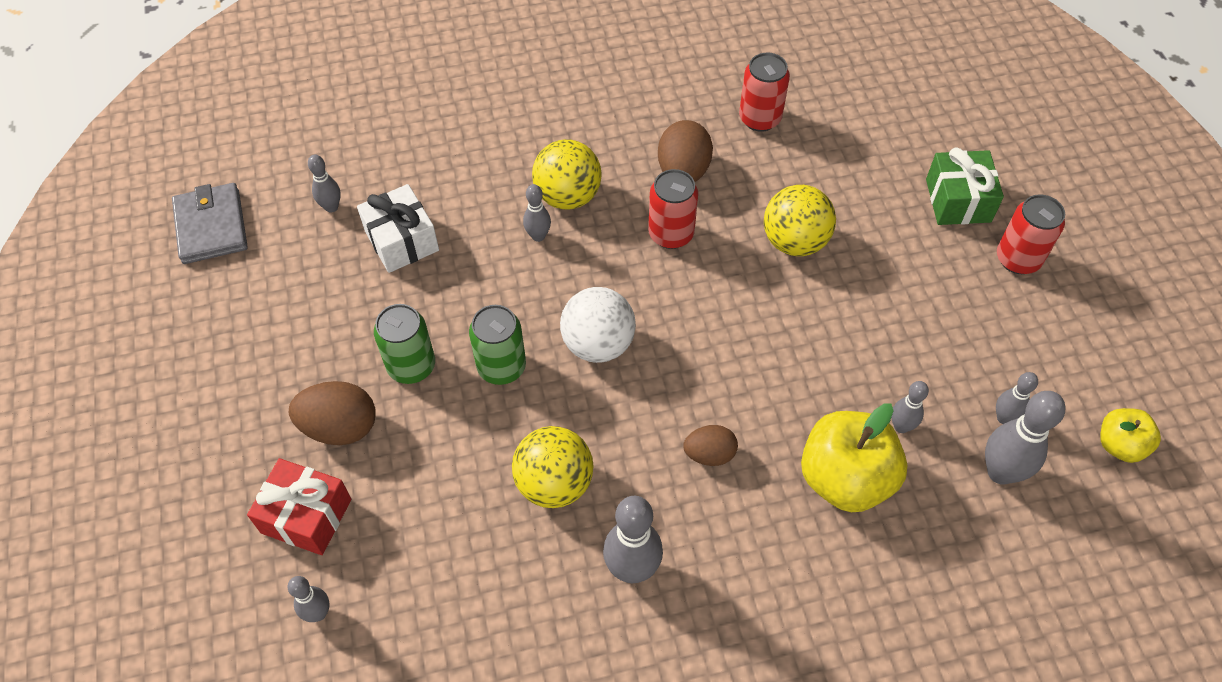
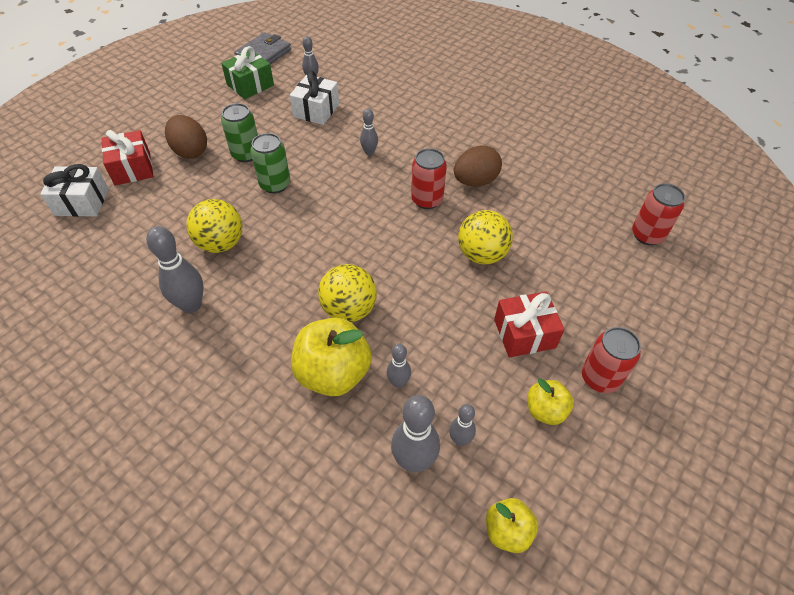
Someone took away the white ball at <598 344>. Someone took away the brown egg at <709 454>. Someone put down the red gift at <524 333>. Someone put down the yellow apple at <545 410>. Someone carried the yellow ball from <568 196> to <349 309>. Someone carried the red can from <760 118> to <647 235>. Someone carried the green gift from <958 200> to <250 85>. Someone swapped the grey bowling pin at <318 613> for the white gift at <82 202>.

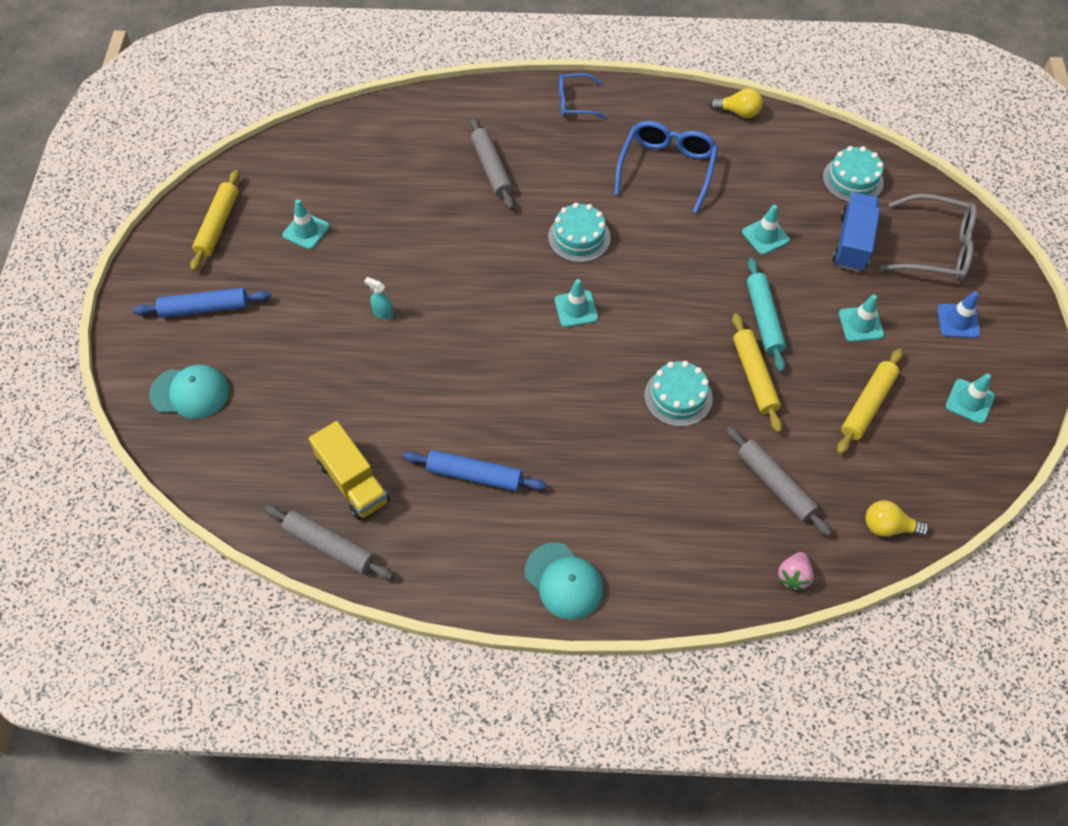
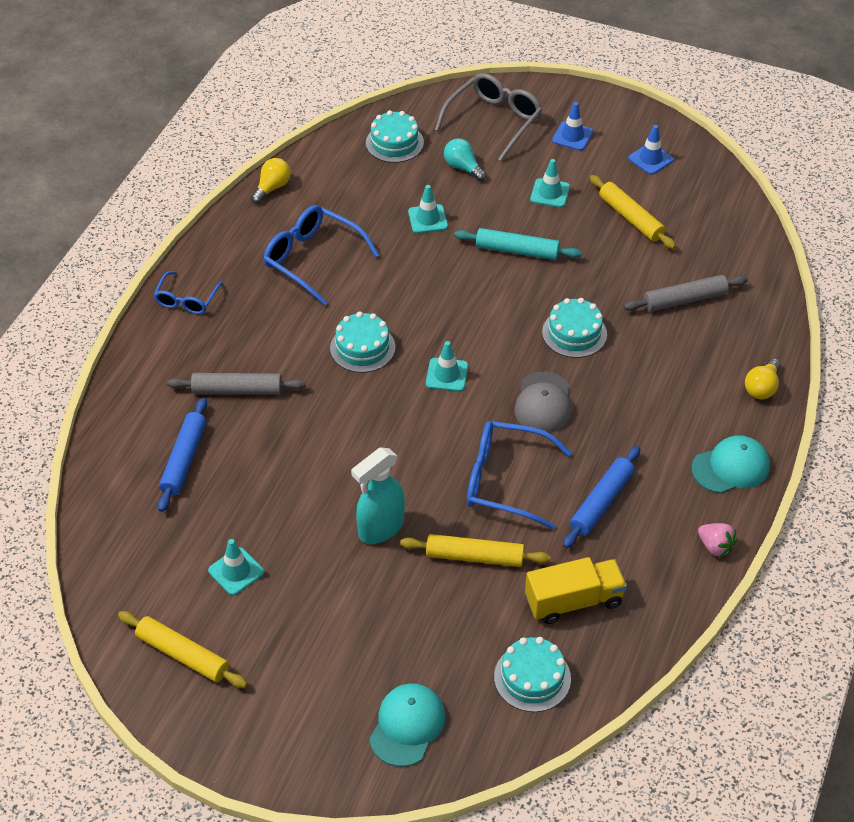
Someone took away the grey rolling pin at <329 546>. Someone put down the blue glasses at <505 481>. Someone put down the turquoise cake at <532 677>. Someone put down the grey cap at <543 403>. Someone carried the blue rolling pin from <204 308> to <184 459>. Someone carried the yellow rolling pin from <754 376> to <474 556>. Someone carried the pink strawberry from <793 576> to <715 546>. Someone carried the yellow light bulb from <888 527> to <762 387>. Someone swapped the blue truck at <852 242> for the turquoise light bulb at <463 167>. Someone repainted the turquoise traffic cone at <969 401>, which became the blue traffic cone at <650 159>. Someone scaled the turquoise spray bottle at <383 313> by 2.11.

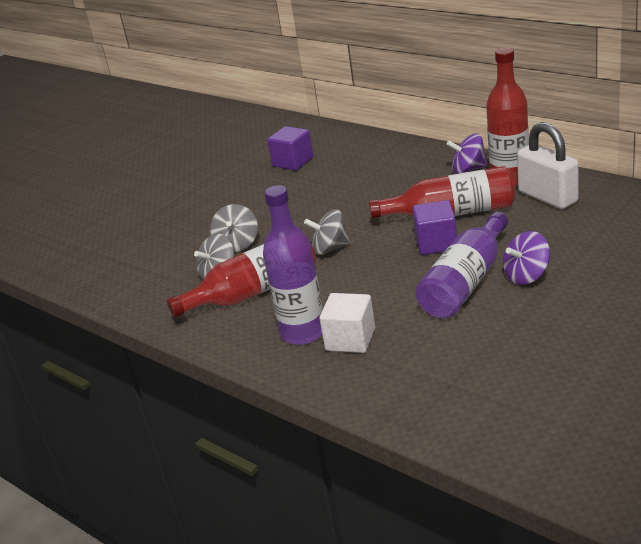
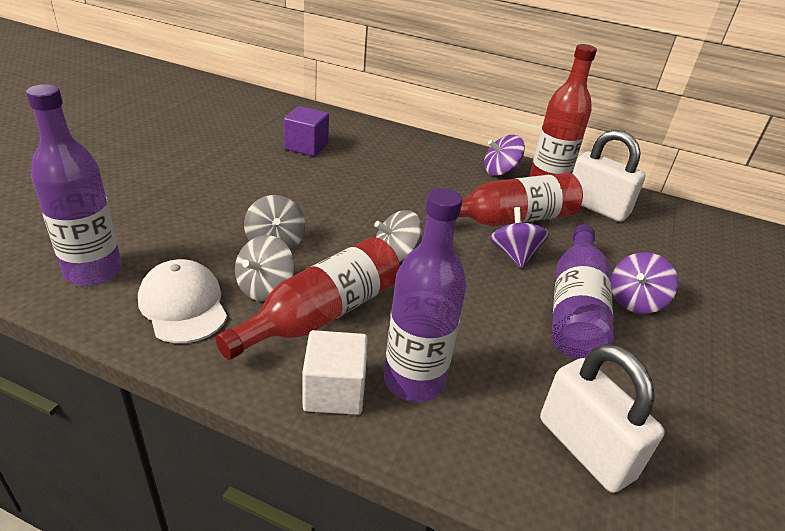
Someone put down the purple bottle at <93 271>. Someone put down the white cap at <183 305>. Someone put down the white padlock at <585 448>. Someone carried the white cube from <350 339> to <334 391>. Someone swapped the purple cube at <436 243> for the purple spinning top at <514 255>.

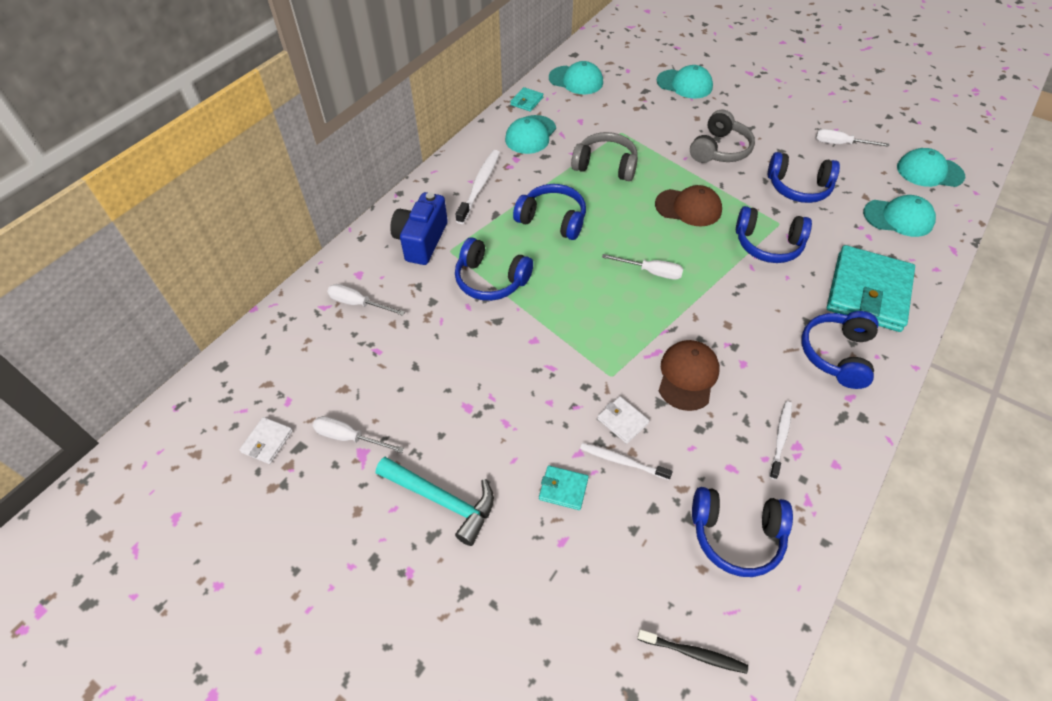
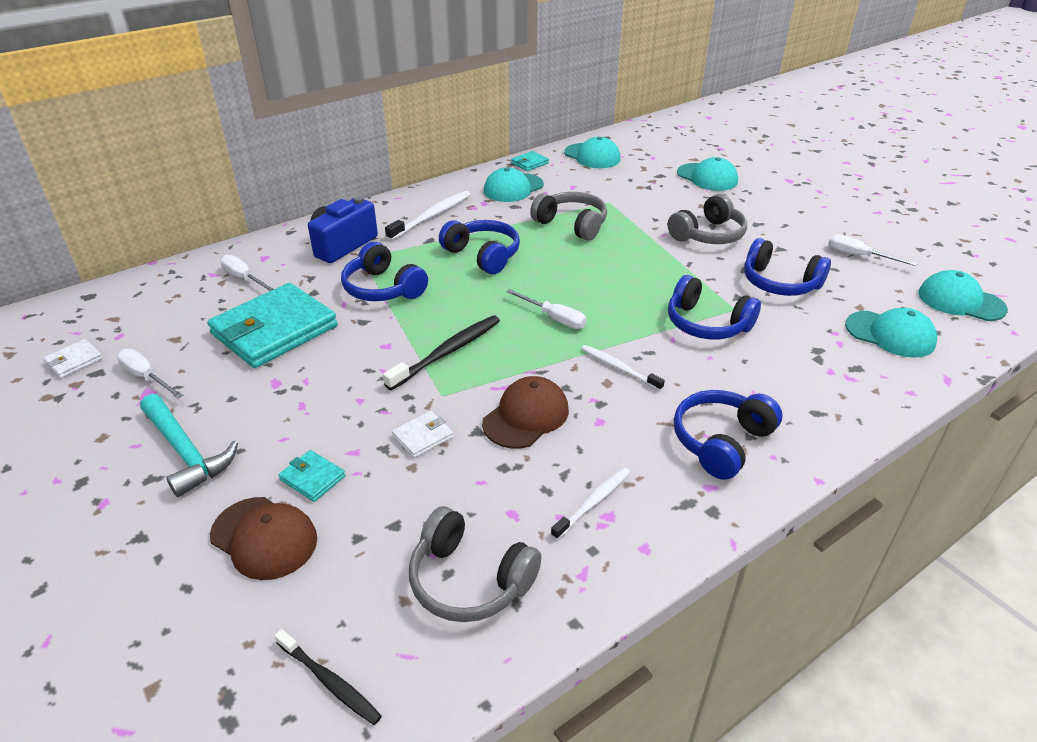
Someone put down the black toothbrush at <448 352>. Someone carried the white toothbrush from <622 461> to <619 368>. Someone carried the brown cap from <688 207> to <264 538>. Someone carried the turquoise wallet from <868 292> to <274 330>. Someone repainted the blue headphones at <736 535>, which became the grey headphones at <469 580>. Someone rotated the white wallet at <622 421> by 75 degrees clockwise.

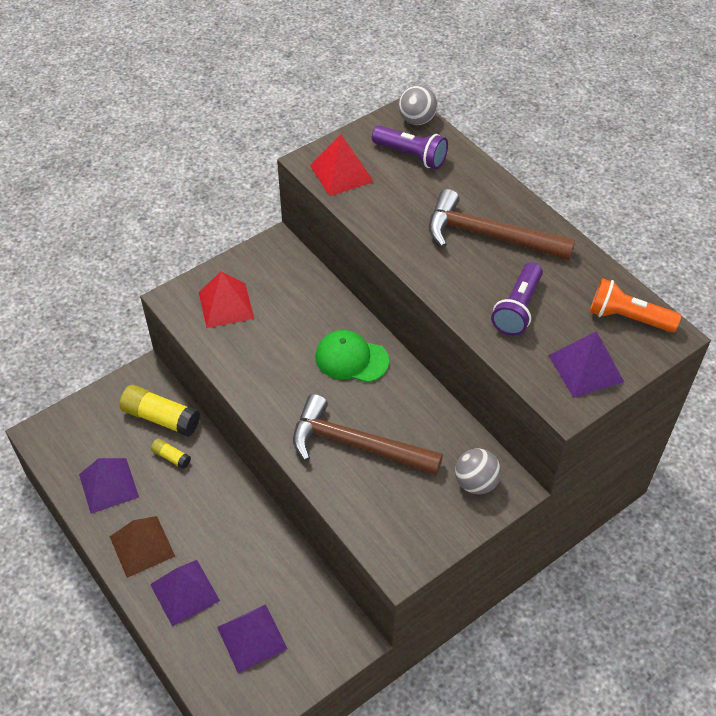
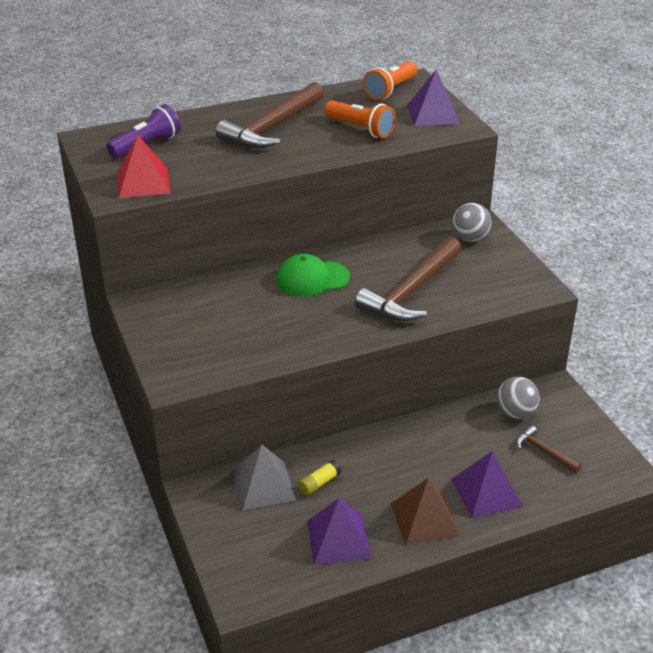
Someone took away the red pyramid at <226 305>. Someone carried the grey ball from <417 120> to <515 413>. Someone swapped the yellow glue stick at <161 418> for the grey pyramid at <263 485>. Someone swapped the purple pyramid at <252 637> for the brown hammer at <544 451>. Someone repainted the purple flashlight at <517 308>, which became the orange flashlight at <360 129>. Someone rotated the green cap at <351 359> by 45 degrees clockwise.

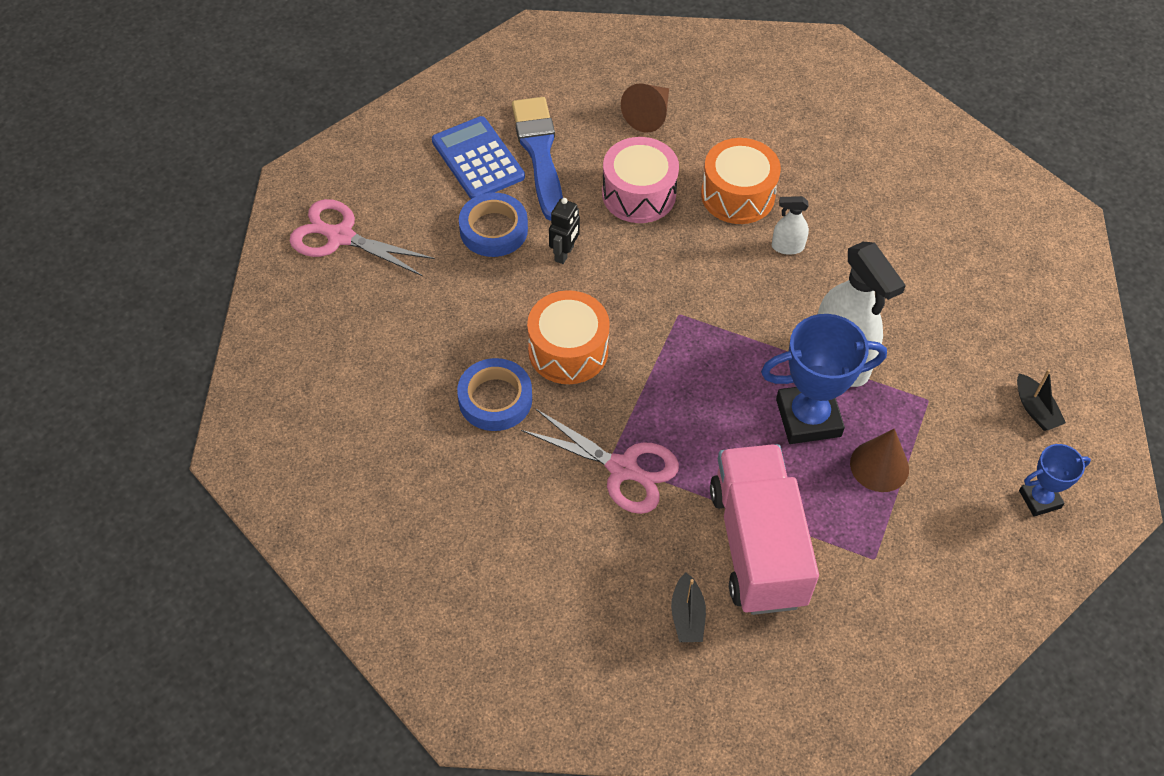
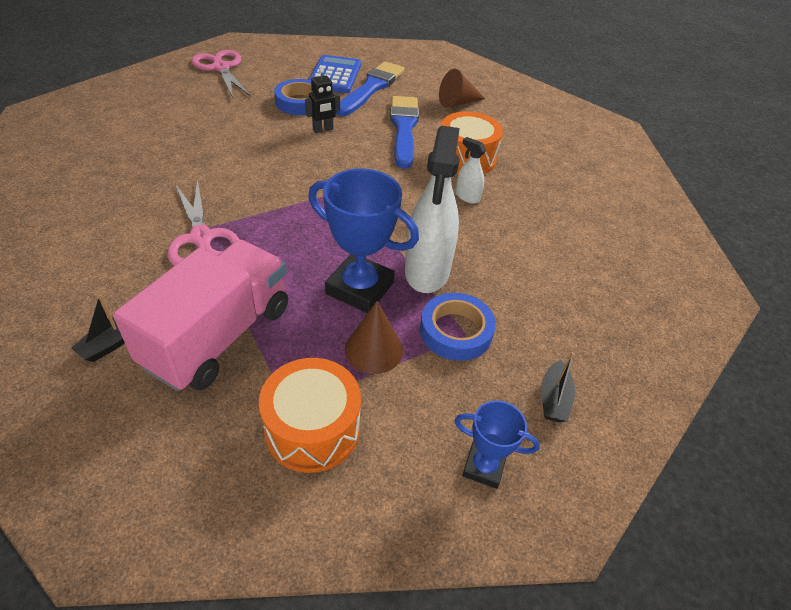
Someone carried the blue tape from <495 399> to <456 331>. Someone carried the orange drum from <568 350> to <312 428>. Someone swapped the pink drum at <639 194> for the blue brush at <404 128>.

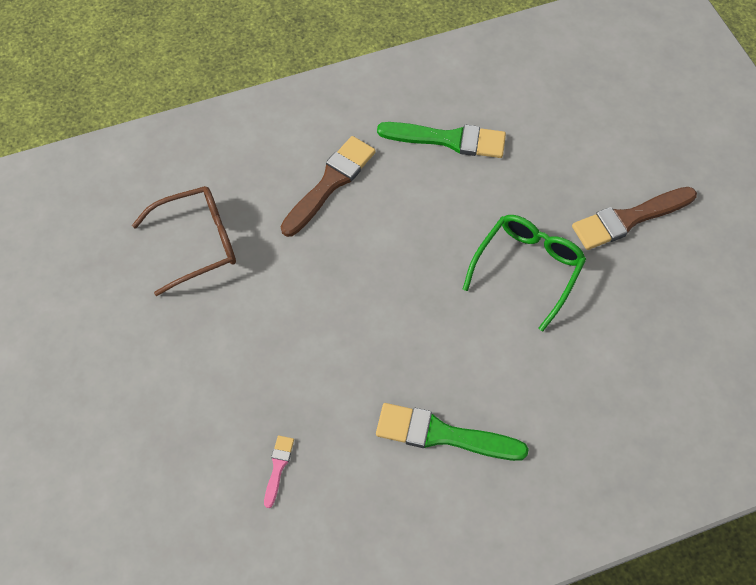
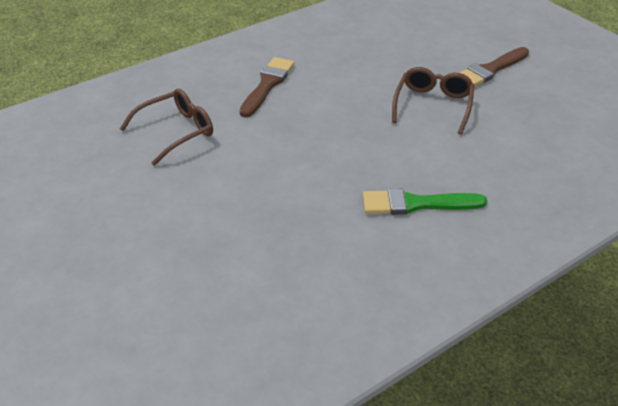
Someone took away the pink brush at <278 467>. Someone took away the green brush at <449 140>. Someone repainted the green glasses at <527 269>, which became the brown glasses at <433 105>.

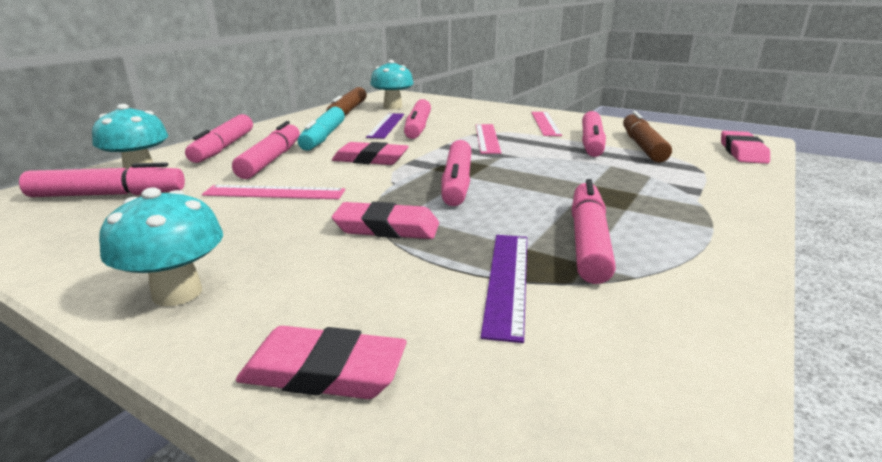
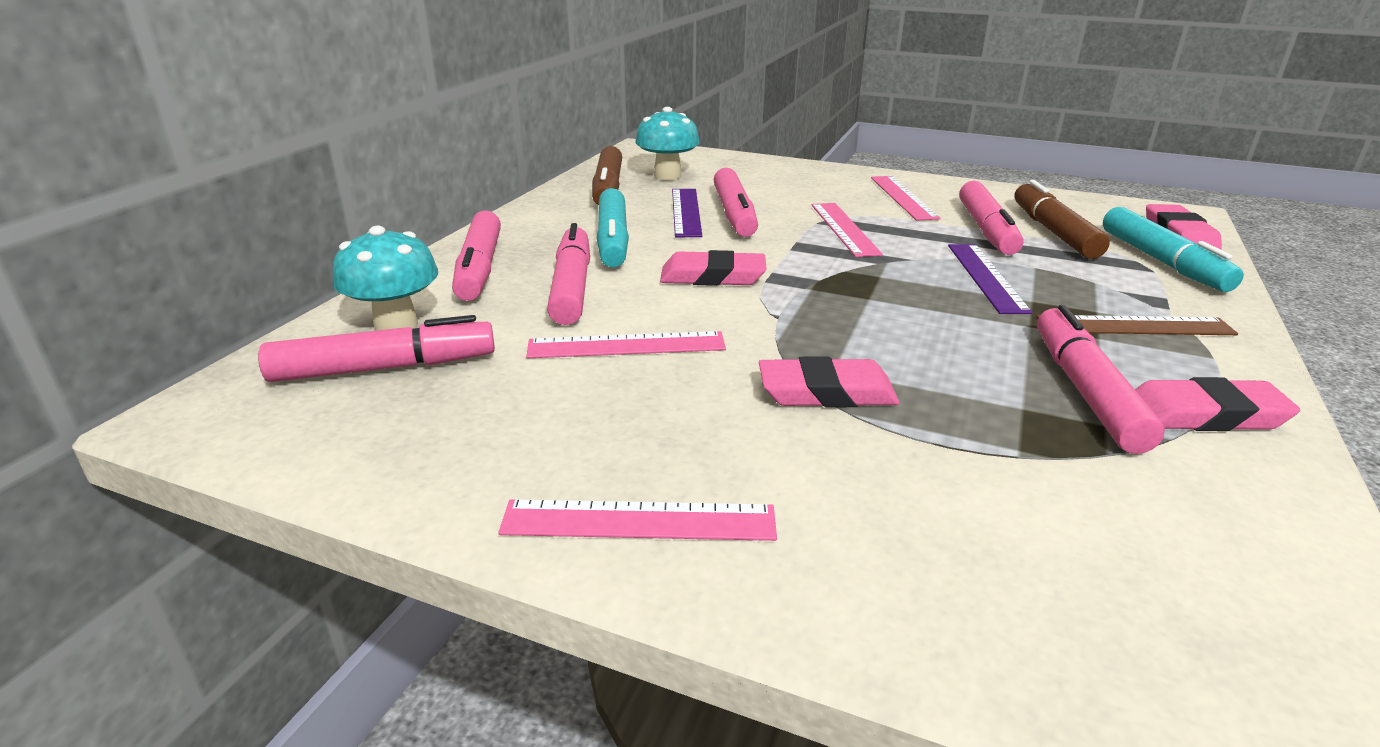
Someone took away the pink marker at <457 183>. Someone put down the brown ruler at <1134 326>. Someone put down the turquoise marker at <1162 262>. Someone carried the pink eraser from <323 371> to <1205 414>. Someone carried the purple ruler from <508 280> to <986 277>. Someone swapped the turquoise mushroom at <177 293> for the pink ruler at <639 520>.

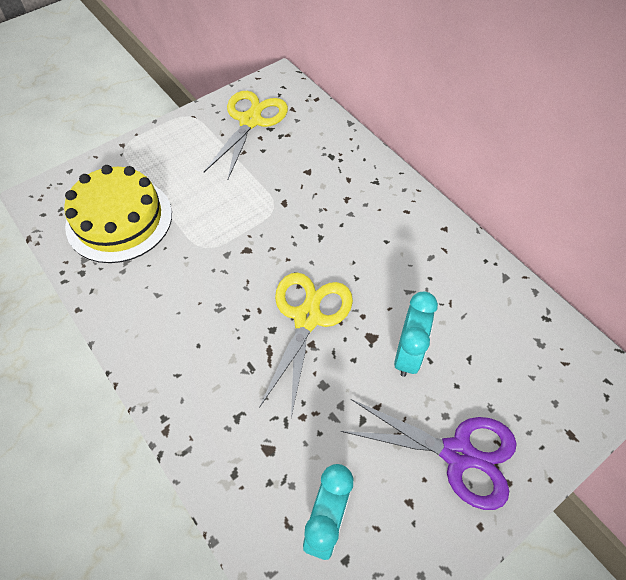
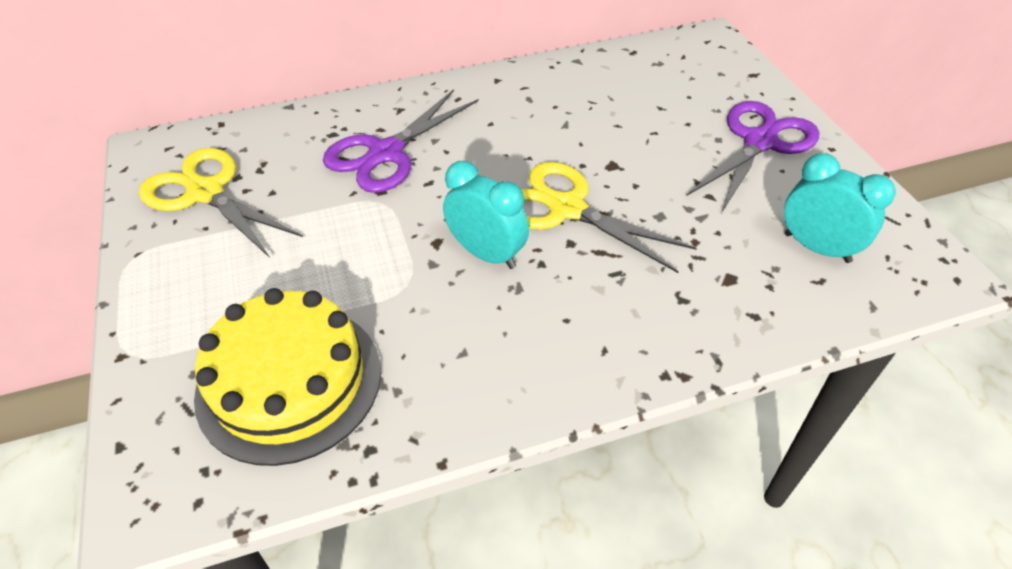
Someone put down the purple scissors at <386 153>. Someone carried the turquoise clock from <408 353> to <487 254>.

